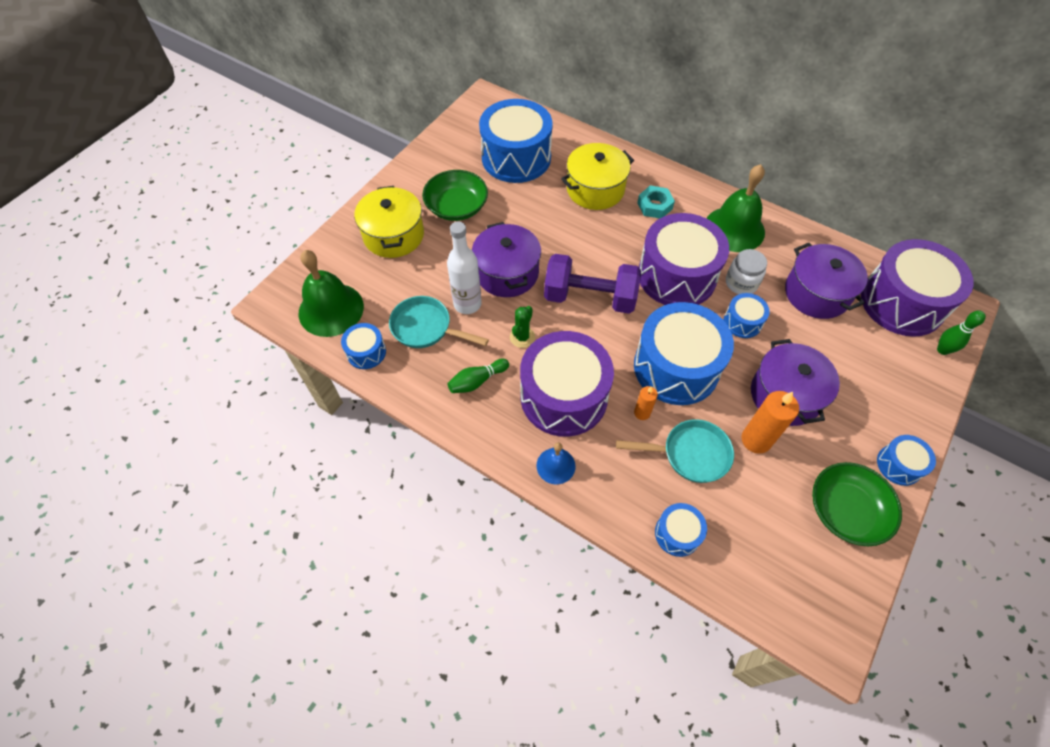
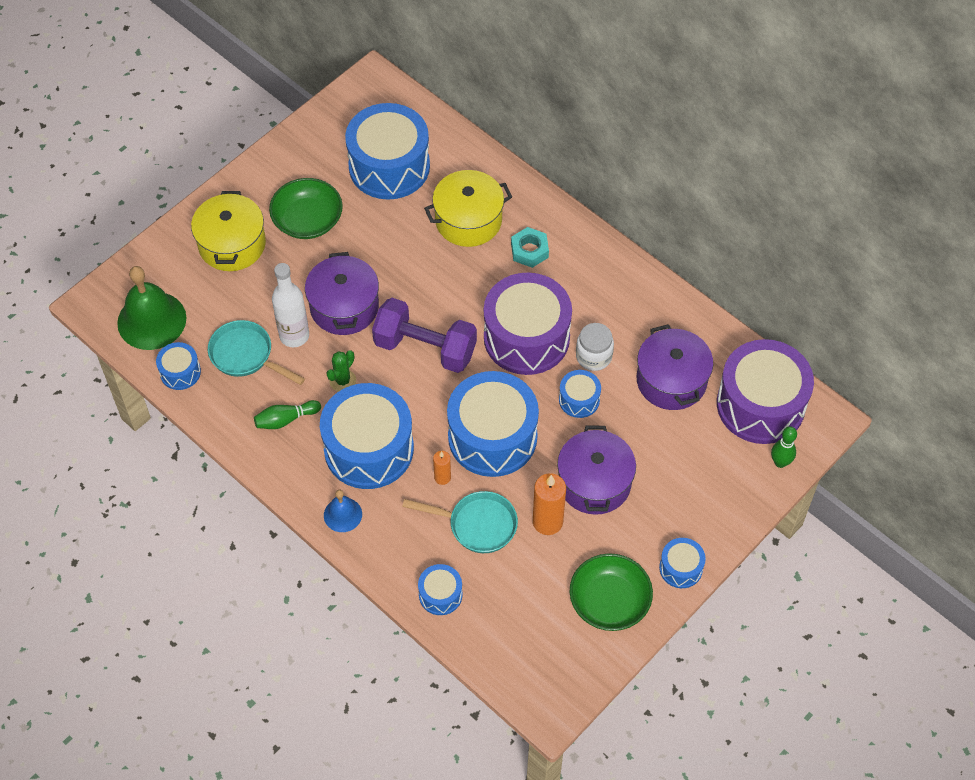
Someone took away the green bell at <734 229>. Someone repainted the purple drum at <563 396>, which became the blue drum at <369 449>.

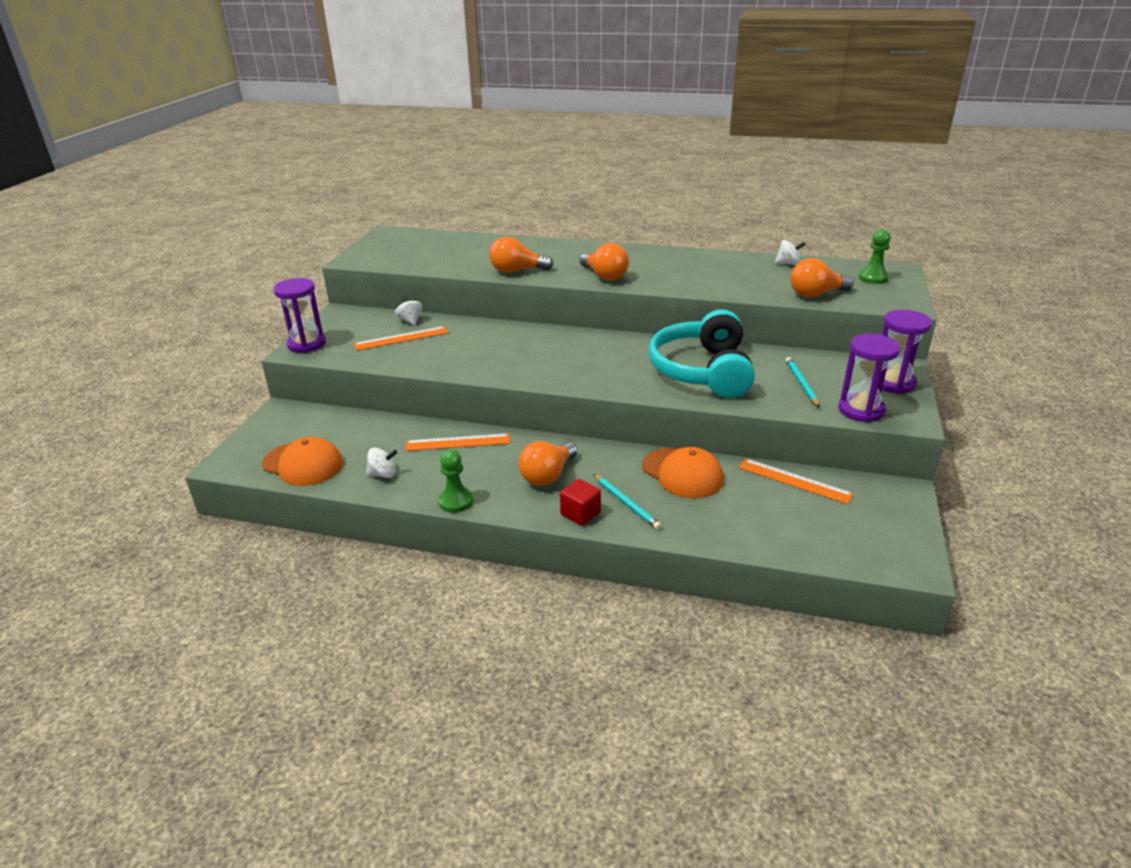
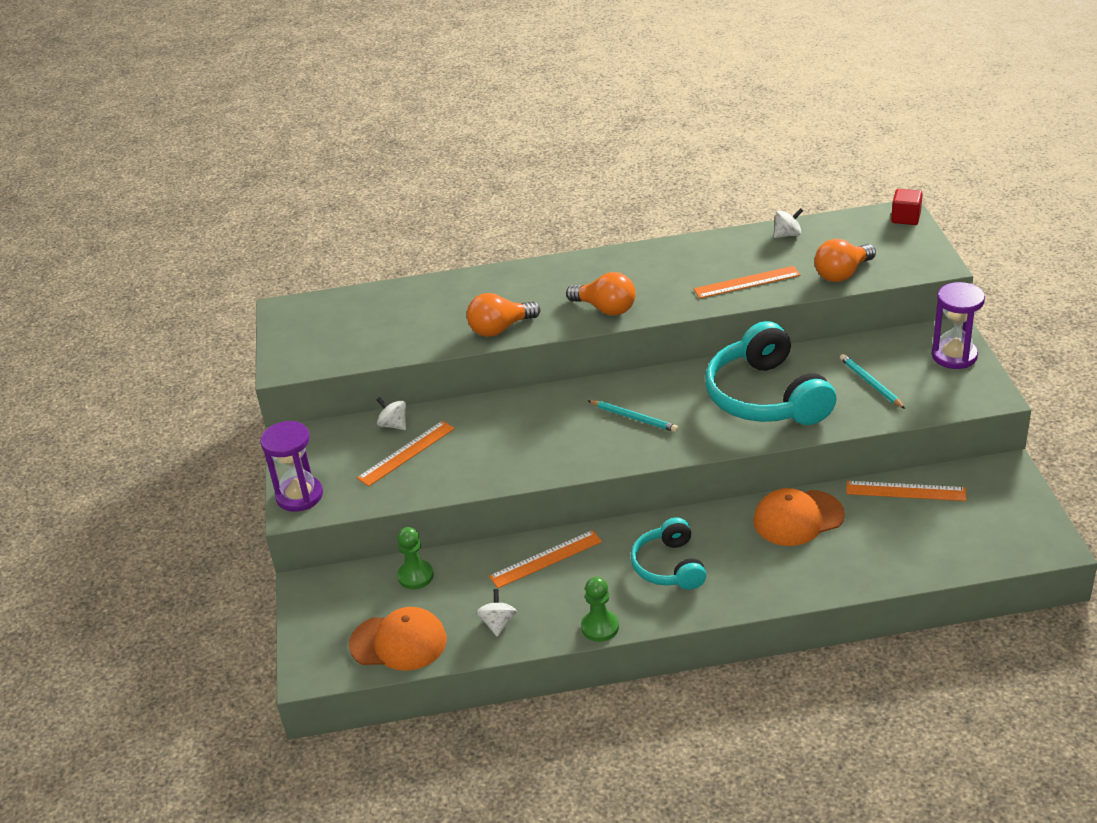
Someone took away the purple hourglass at <861 410>. Someone put down the orange ruler at <747 282>. Someone carried the red cube from <580 513> to <905 218>. Someone carried the turquoise pencil from <626 503> to <634 418>. Someone carried the green pawn from <873 278> to <415 576>. Someone swapped the orange light bulb at <547 475> for the turquoise headphones at <669 566>. Someone rotated the white spinning top at <383 474> by 60 degrees counterclockwise. Someone rotated the orange cap at <682 473> by 135 degrees clockwise.

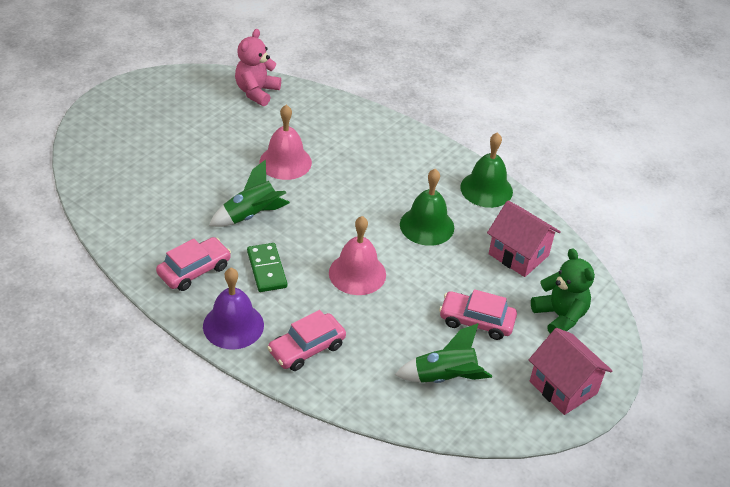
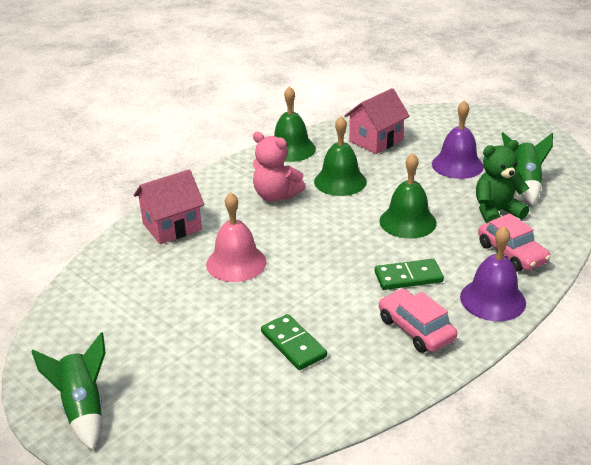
Someone put down the green domino at <293 344>. Someone carried the green rocket from <251 215> to <83 408>. Someone carried the pink teddy bear from <256 92> to <276 196>. Someone carried the pink house from <563 387> to <172 226>. Someone carried the green teddy bear from <560 316> to <496 212>. Someone swapped the pink car at <476 321> for the purple bell at <457 165>. Someone repainted the pink bell at <357 273>, which became the green bell at <407 222>.

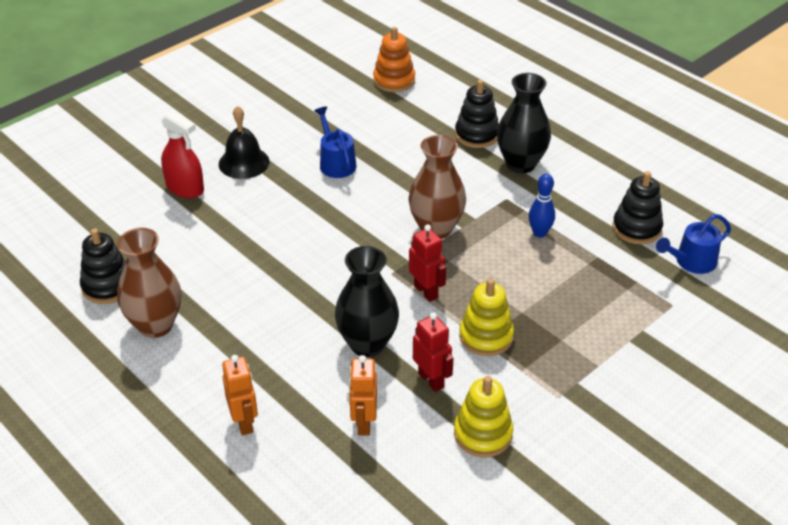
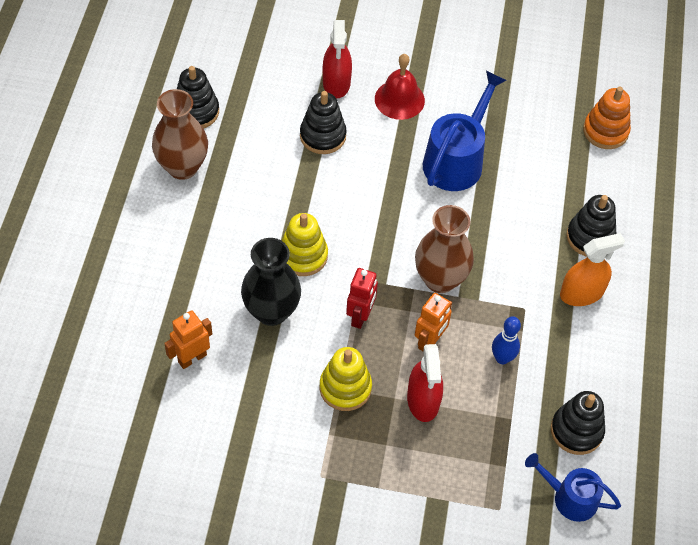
Someone took away the red robot at <431 380>. Someone put down the black stacking toy at <323 136>. Someone put down the red spray bottle at <423 400>. Someone carried the orange robot from <244 422> to <429 341>. Someone carried the yellow stacking toy from <483 434> to <303 256>. Someone swapped the black vase at <521 164> for the orange spray bottle at <581 293>. Someone repainted the black bell at <244 162>, which became the red bell at <399 99>. Someone scaled the blue watering can at <336 163> by 1.60.

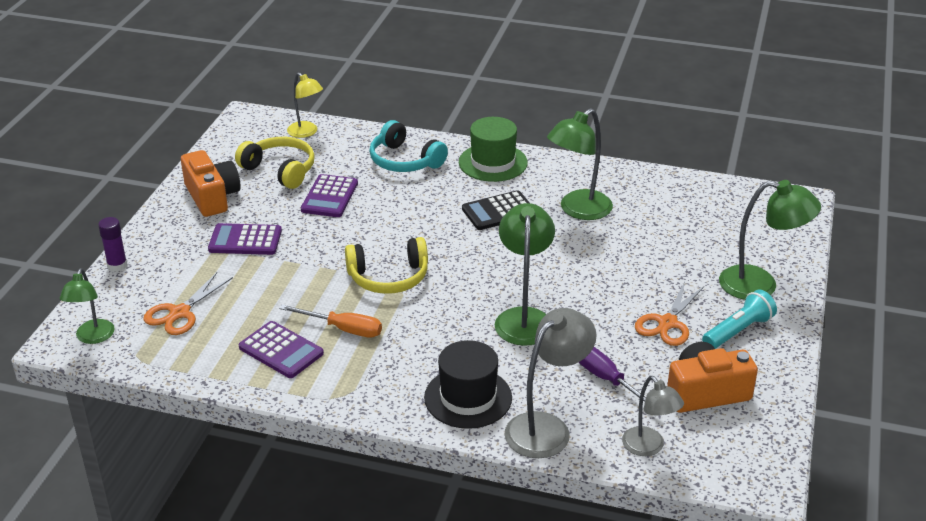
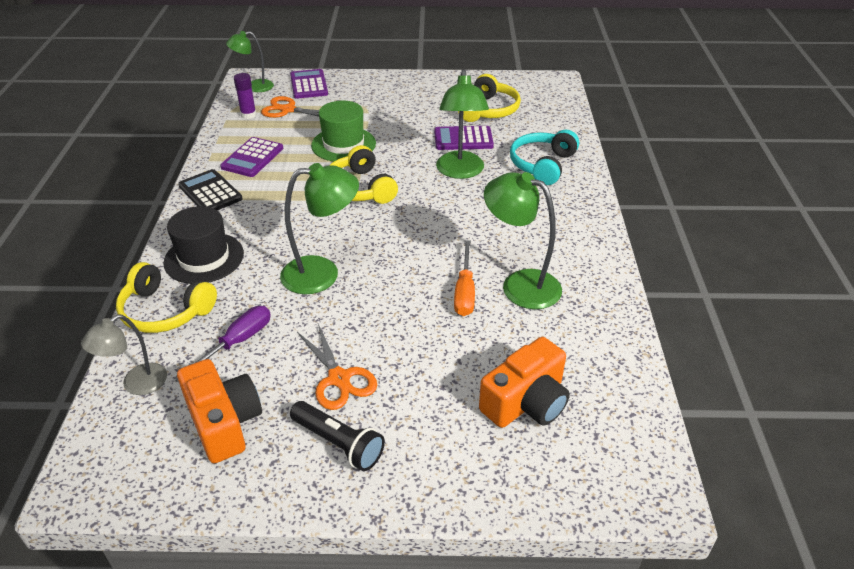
Someone took away the yellow lamp at <306 132>. Someone carried the purple glue stick from <117 265> to <248 115>. Someone carried the orange camera from <212 197> to <526 402>. Someone carried the purple calculator from <245 240> to <309 85>. Someone carried the orange screwdriver from <343 329> to <464 291>. Someone carried the green hat from <493 162> to <343 144>. Someone carried the black calculator from <498 211> to <210 192>. Someone carried the green lamp from <760 285> to <460 172>. Someone swapped the grey lamp at <547 428> for the yellow headphones at <165 310>. Someone repainted the turquoise flashlight at <738 331>, which became the black flashlight at <338 443>. Someone rotated the orange scissors at <667 323> by 135 degrees counterclockwise.

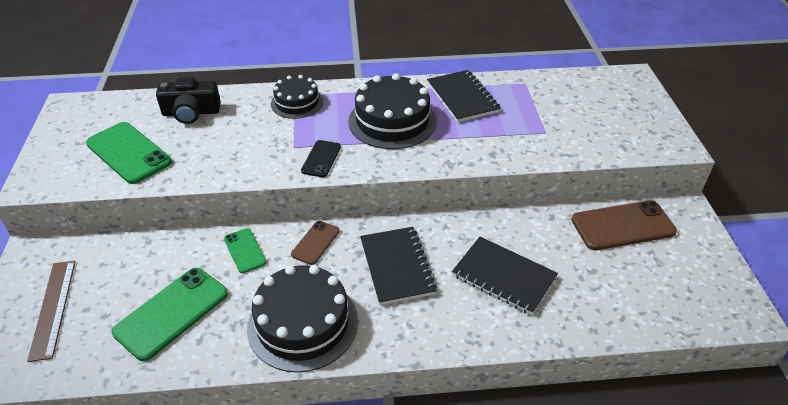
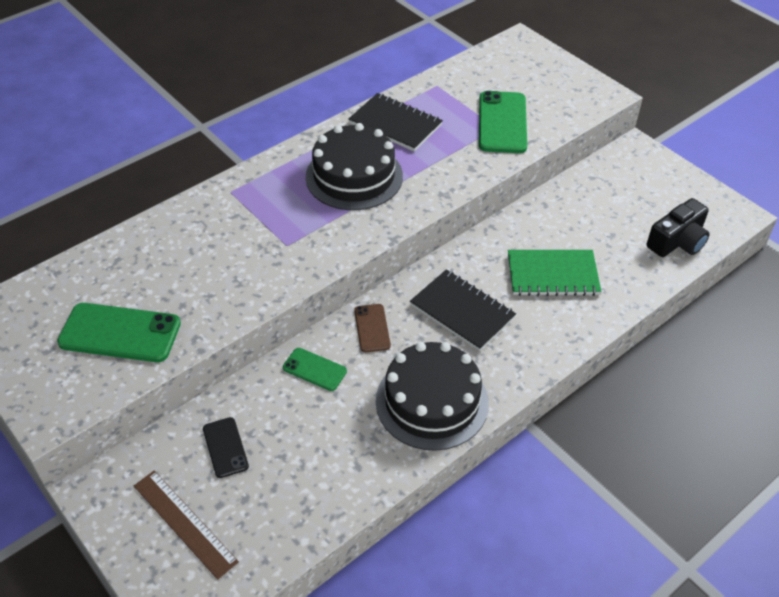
Someone took away the black cake at <297 103>. Someone took away the brown phone at <623 226>. Someone carried the green phone from <172 313> to <502 122>. Someone carried the black camera from <191 113> to <677 241>. Someone carried the black phone from <321 159> to <225 447>. Someone repainted the black notebook at <503 277>, which became the green notebook at <552 275>.

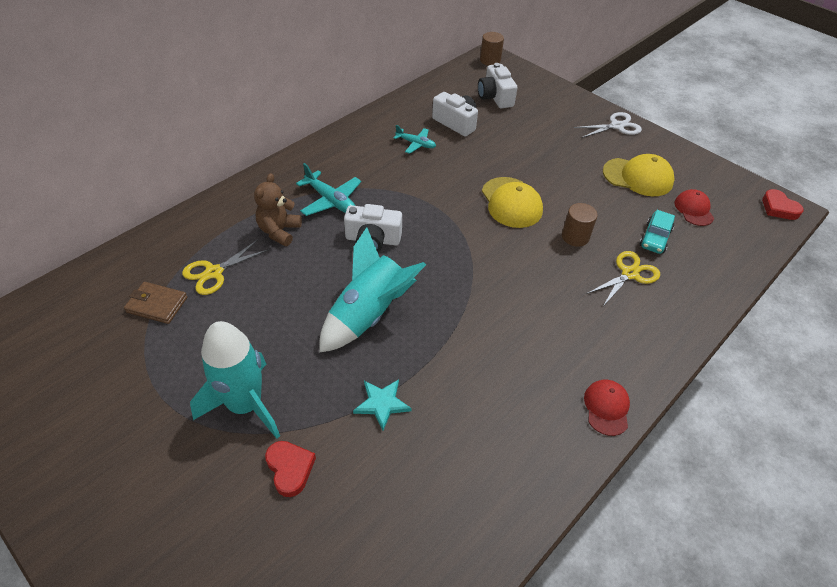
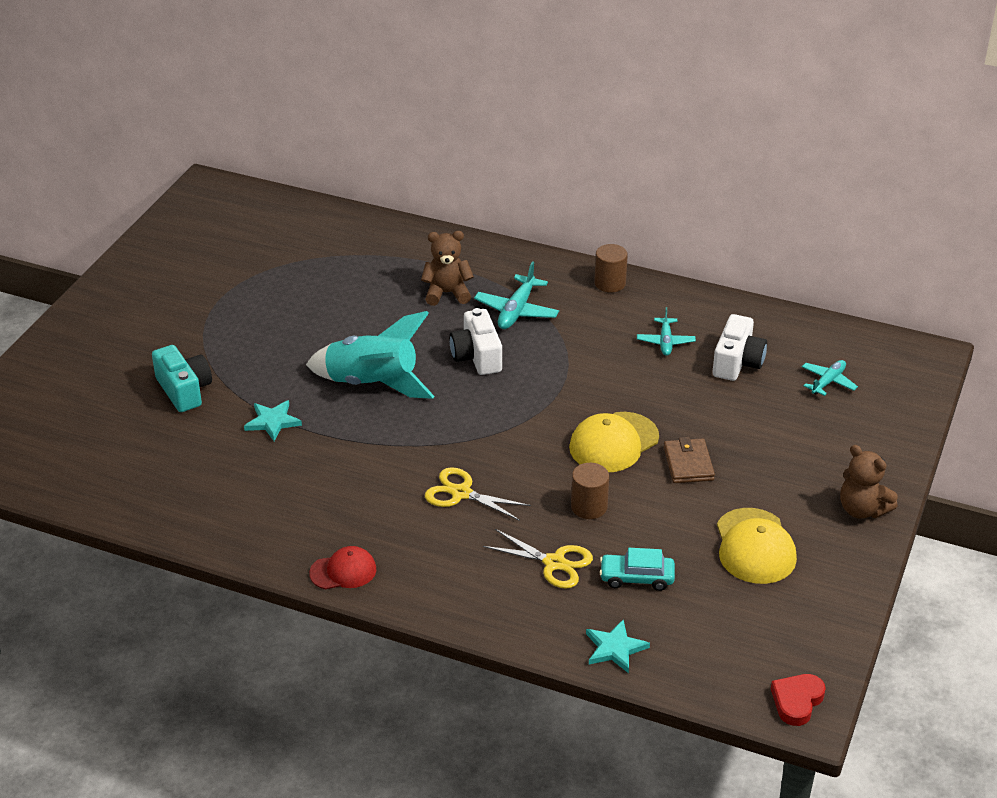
Someone took away the turquoise rocket at <245 405>. Someone took away the red cap at <694 209>. Someone put down the turquoise star at <615 648>. Someone carried the brown wallet from <157 305> to <688 464>. Someone carried the yellow scissors from <214 272> to <461 493>. Someone carried the brown cylinder from <490 60> to <610 283>. Someone swapped the red heart at <290 469> for the turquoise camera at <184 390>. Someone swapped the white camera at <495 97> for the turquoise plane at <828 382>. Someone swapped the white scissors at <617 126> for the brown teddy bear at <862 509>.

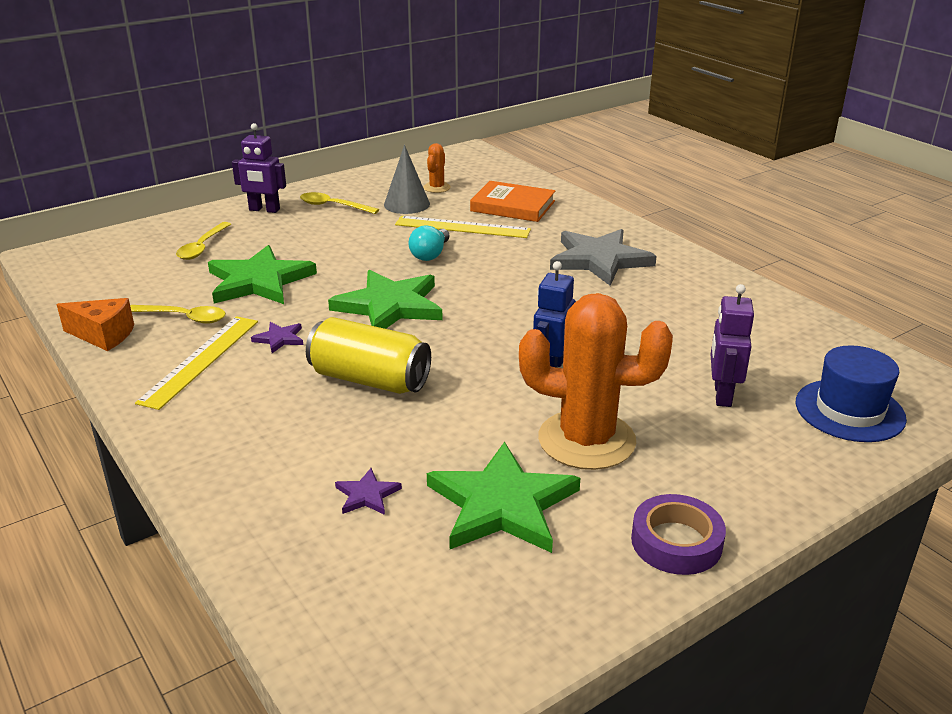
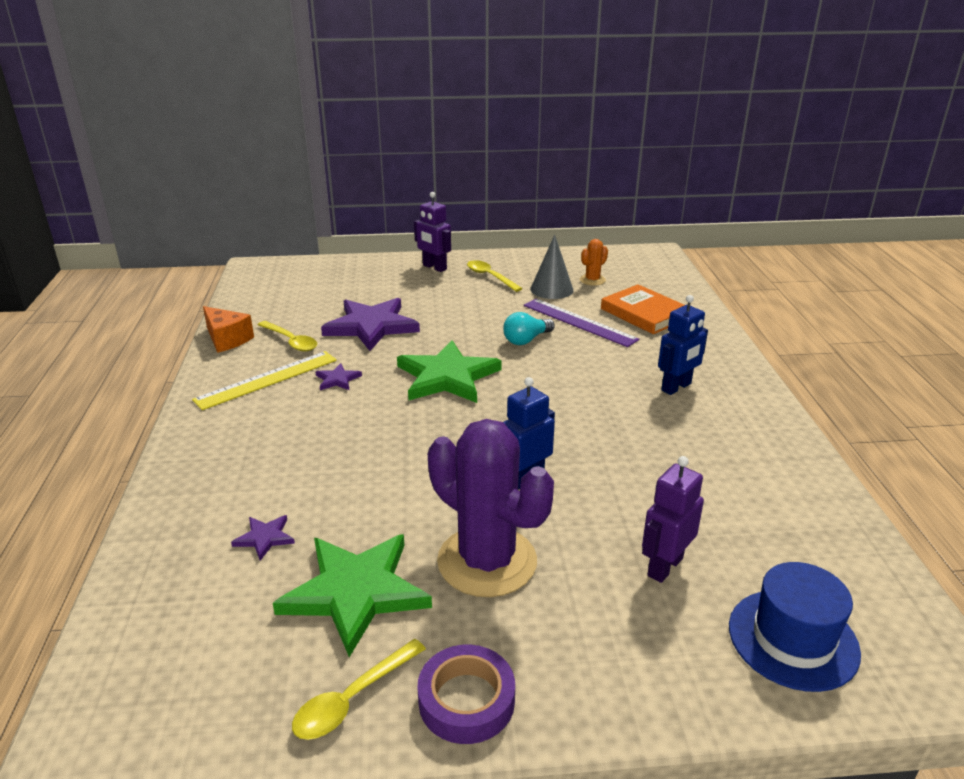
Someone took away the yellow can at <369 380>. Someone carried the yellow spoon from <202 247> to <352 699>. Someone swapped the grey star at <599 260> for the blue robot at <676 387>. Someone repainted the green star at <259 281>, which became the purple star at <371 326>. Someone repainted the yellow ruler at <462 227>, which became the purple ruler at <579 322>. Someone repainted the orange cactus at <586 440>, which became the purple cactus at <487 561>.

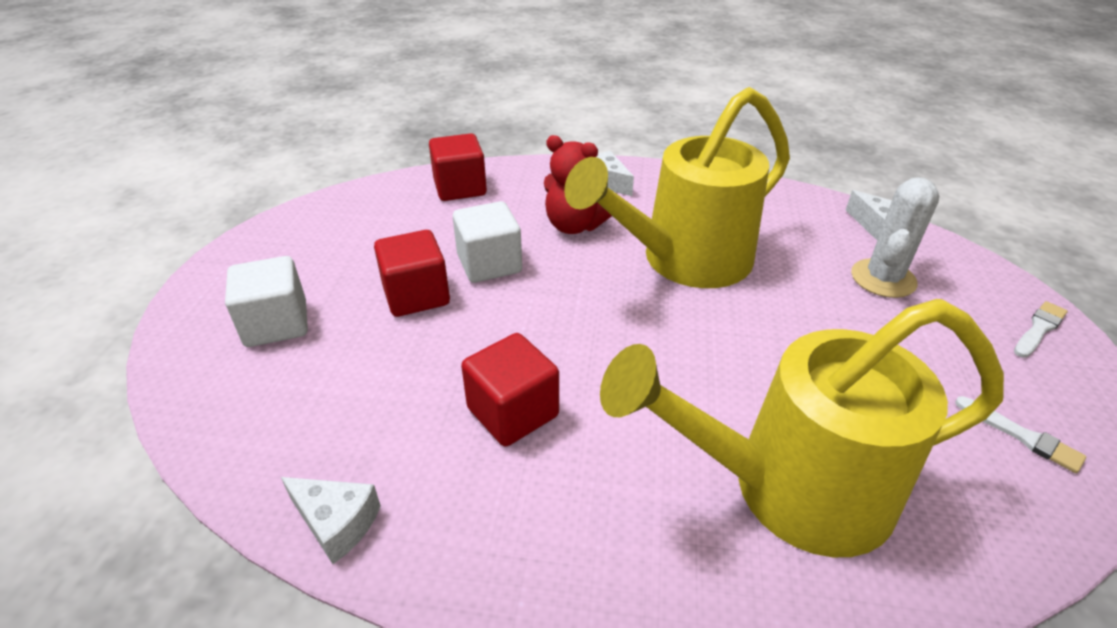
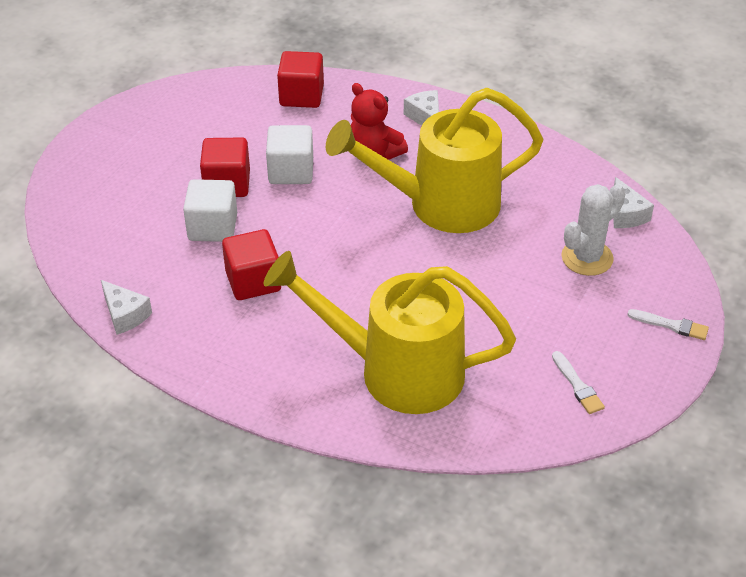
Someone carried the white cube from <276 324> to <213 227>. Someone rotated the white brush at <1039 329> by 45 degrees clockwise.

